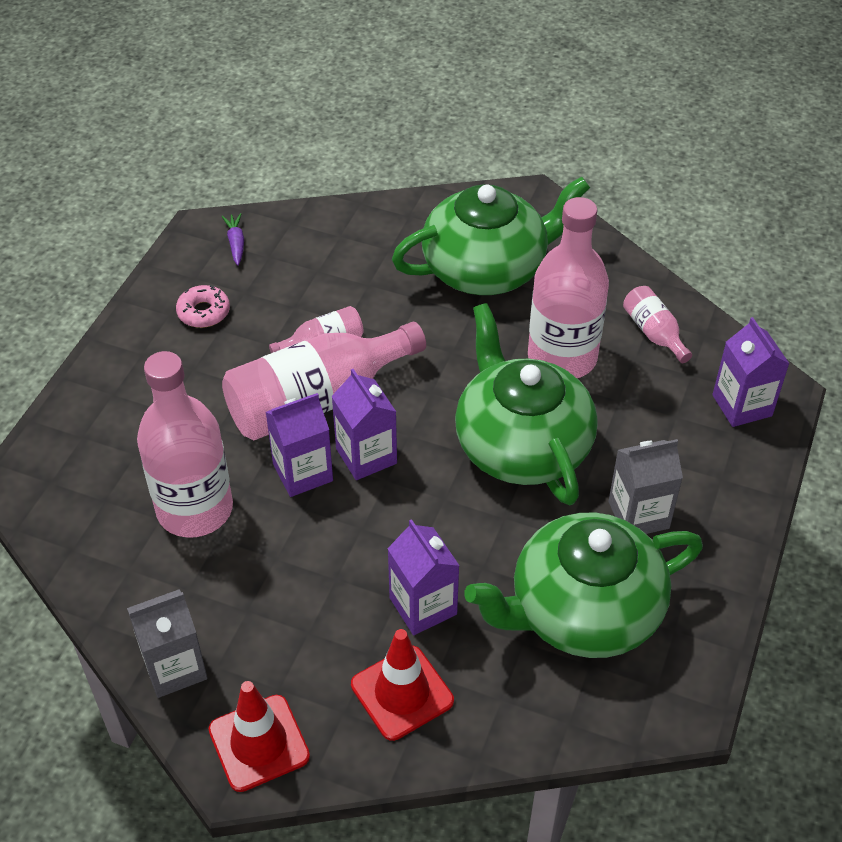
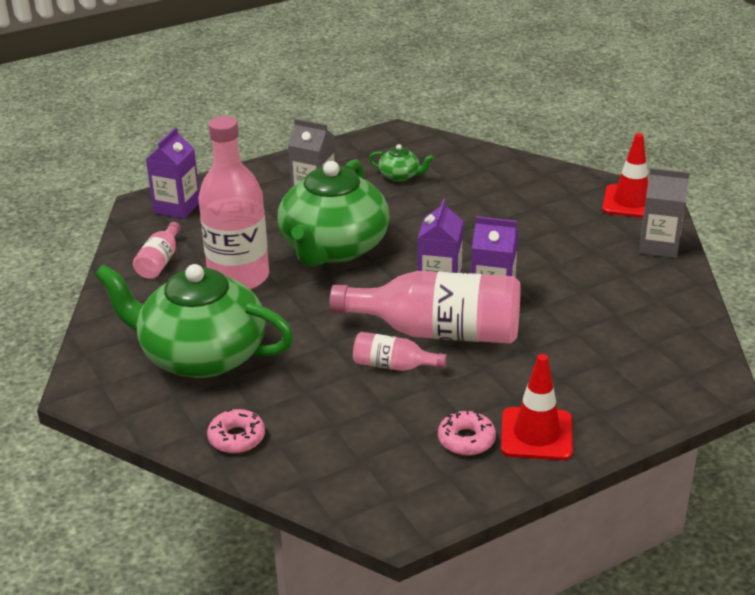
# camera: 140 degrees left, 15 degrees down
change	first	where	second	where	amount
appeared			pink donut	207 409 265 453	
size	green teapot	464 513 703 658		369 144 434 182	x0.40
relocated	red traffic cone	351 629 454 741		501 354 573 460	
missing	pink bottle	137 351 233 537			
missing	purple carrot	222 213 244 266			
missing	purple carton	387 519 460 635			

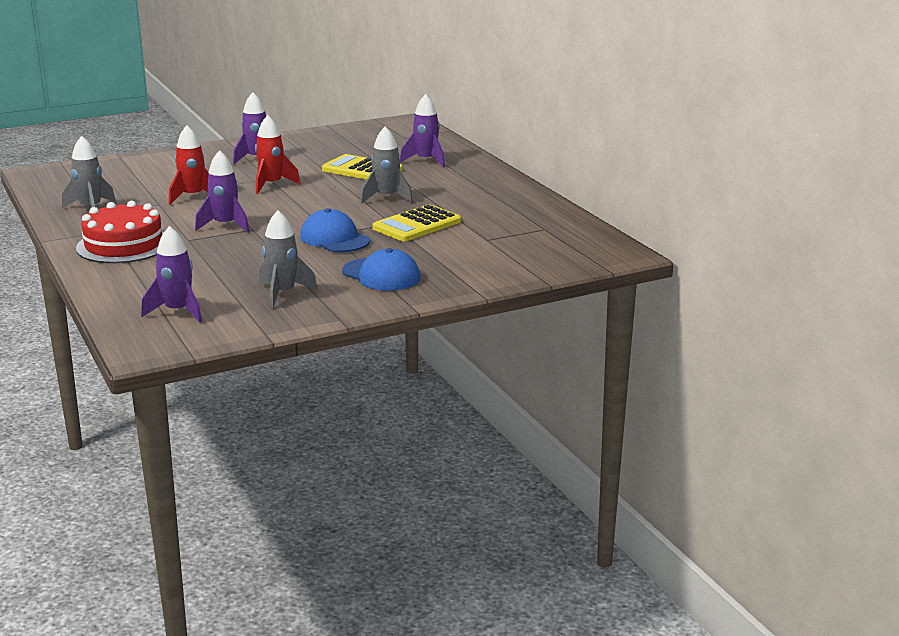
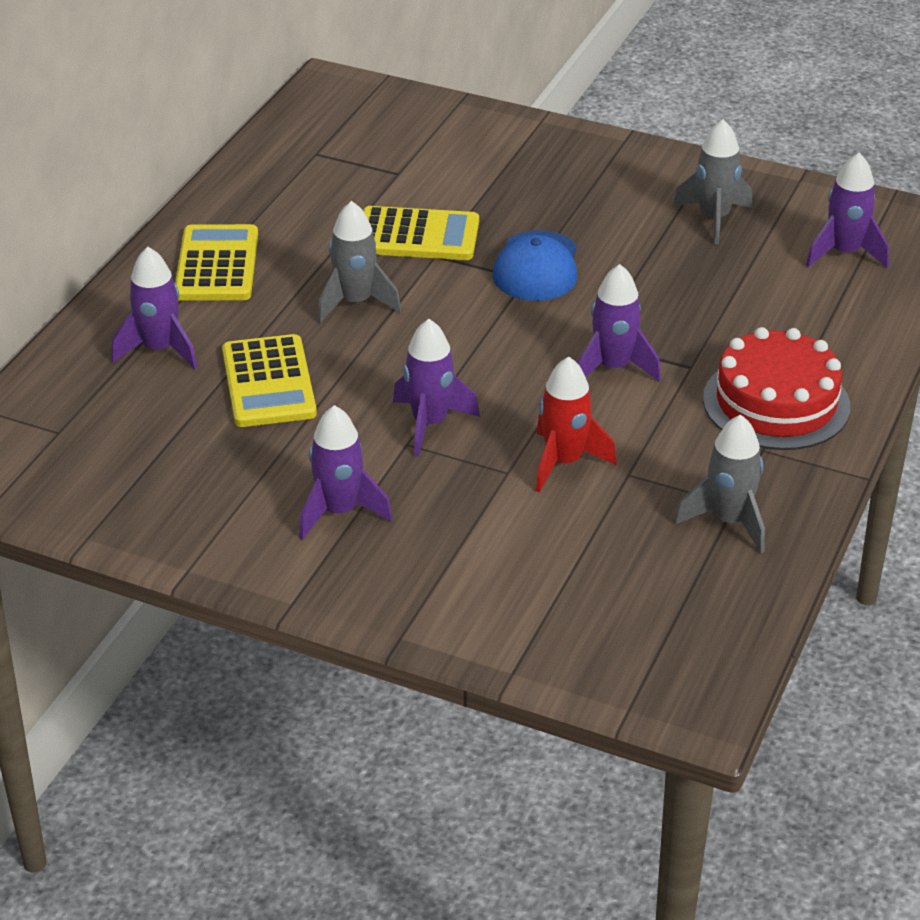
# camera: 130 degrees left, 15 degrees up
change	first	where	second	where	amount
appeared			yellow calculator	175 224 258 301	
colour	red rocket	255 115 301 194	purple rocket	393 319 480 456	
missing	blue cap	342 248 420 291			

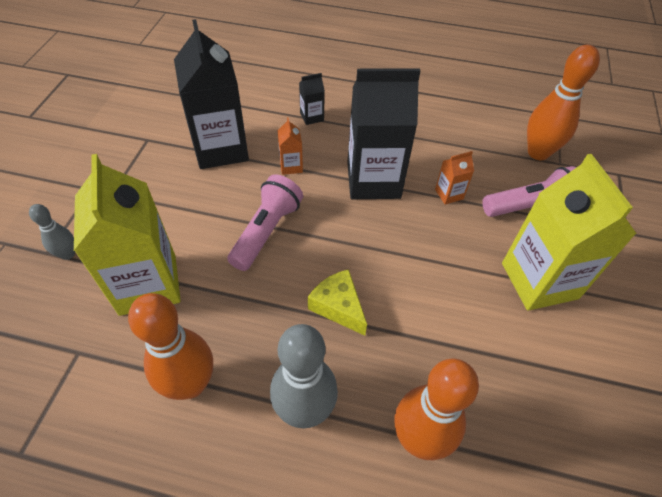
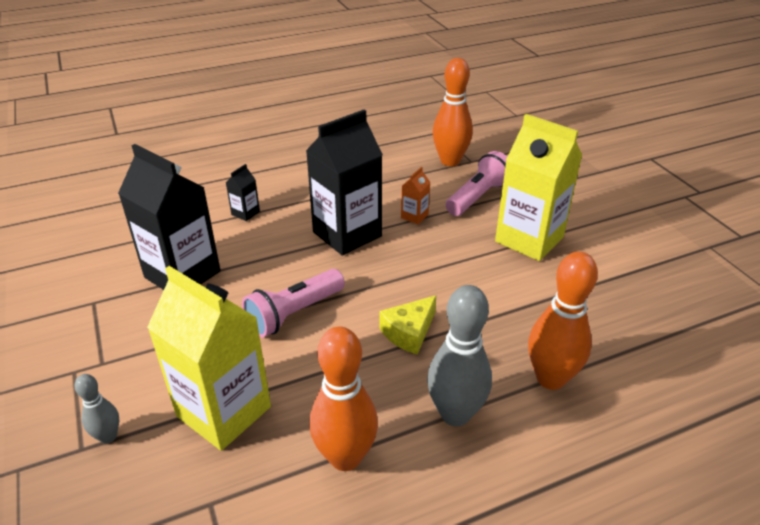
# camera: 35 degrees left, 15 degrees down
change	first	where	second	where	amount
spun	pink flashlight	227 174 303 271		242 269 345 338	120 degrees counterclockwise
spun	yellow cheese	308 269 367 336		379 295 436 355	60 degrees counterclockwise
missing	orange carton	278 117 303 175			

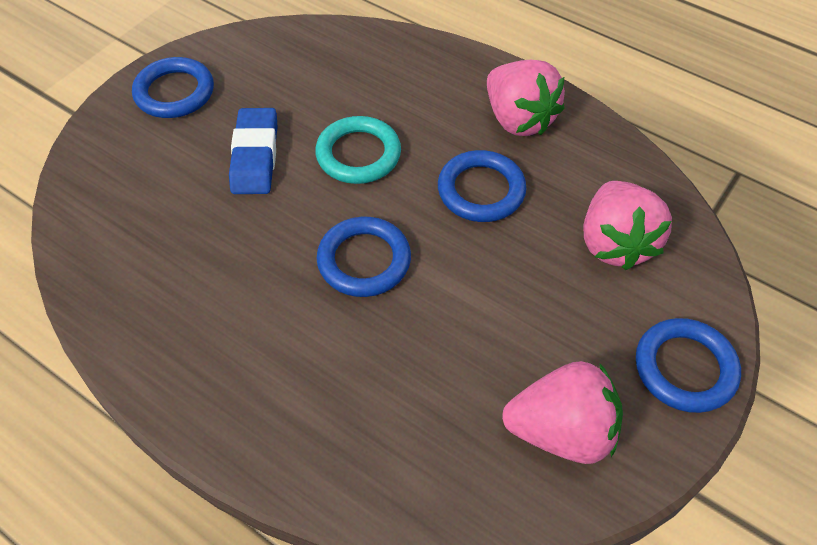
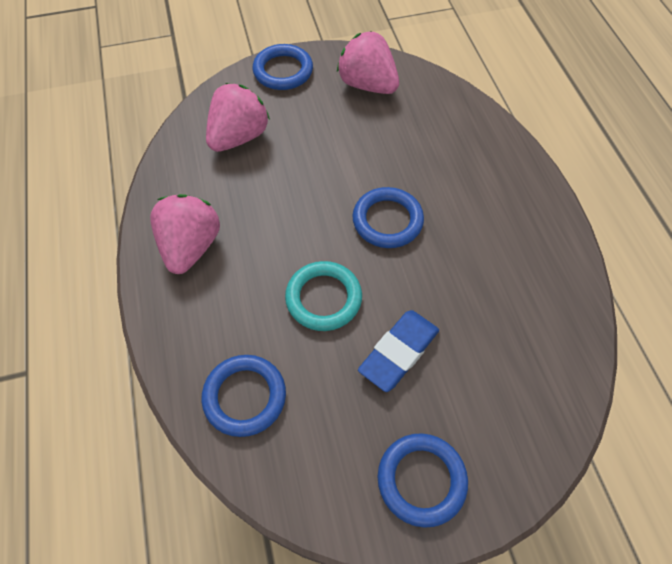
# camera: 140 degrees left, 5 degrees up
change	first	where	second	where	amount
relocated	blue ring	438 150 527 222		201 355 286 437	

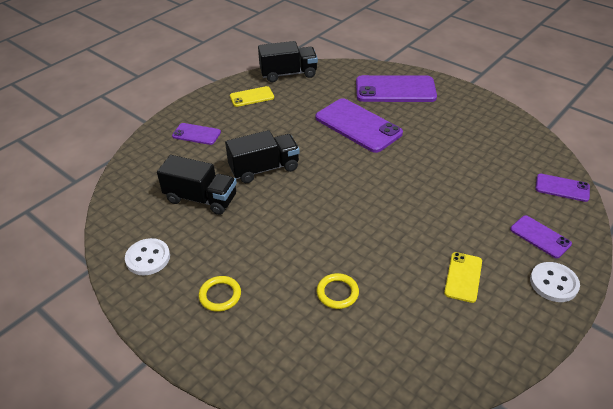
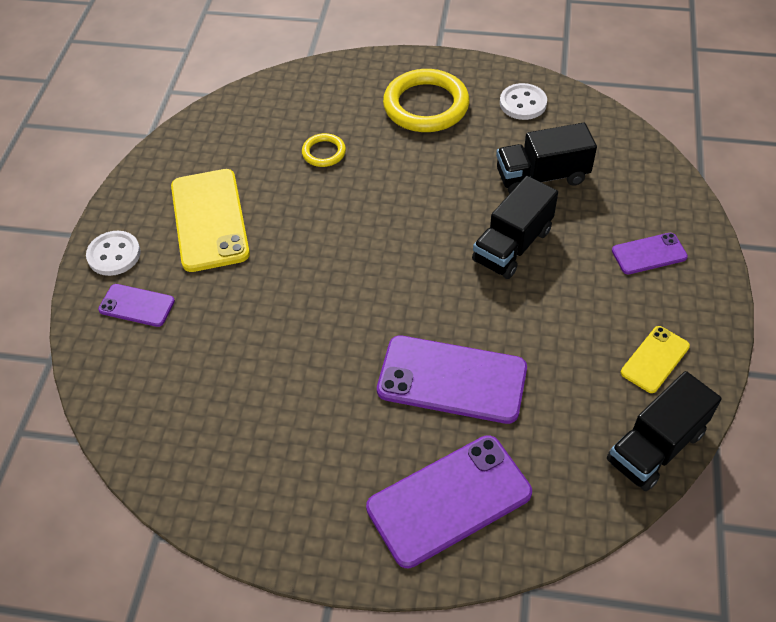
# camera: 150 degrees right, 10 degrees up
change	first	where	second	where	amount
size	yellow phone	444 252 482 303		171 169 250 272	x1.89
size	yellow ring	199 276 241 312		383 69 469 132	x2.02
missing	purple phone	535 174 590 202			

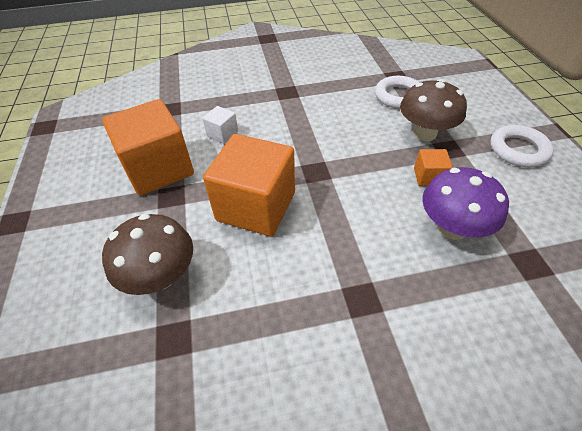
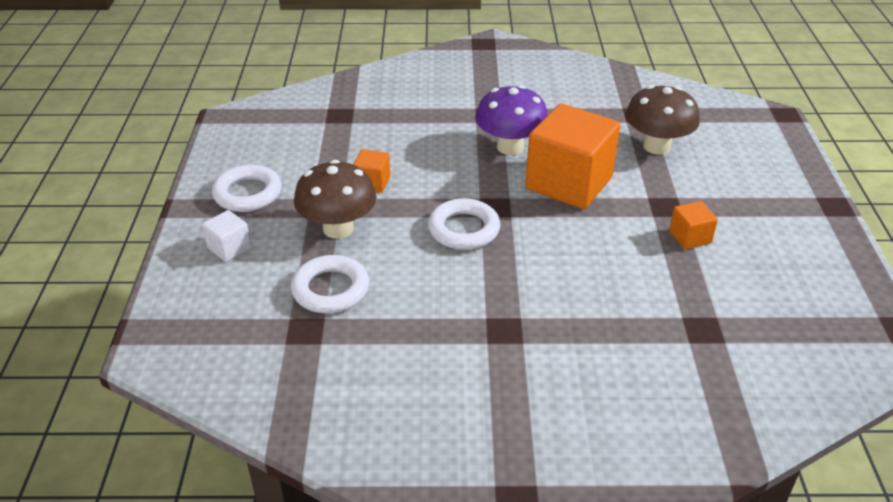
# camera: 170 degrees left, 10 degrees down
change	first	where	second	where	amount
relocated	white cube	202 106 238 144		202 210 251 262	
appeared			white ring	428 198 500 250	
relocated	purple mushroom	422 167 509 240		475 85 548 155	
size	orange cube	102 99 194 196		669 201 718 249	x0.44

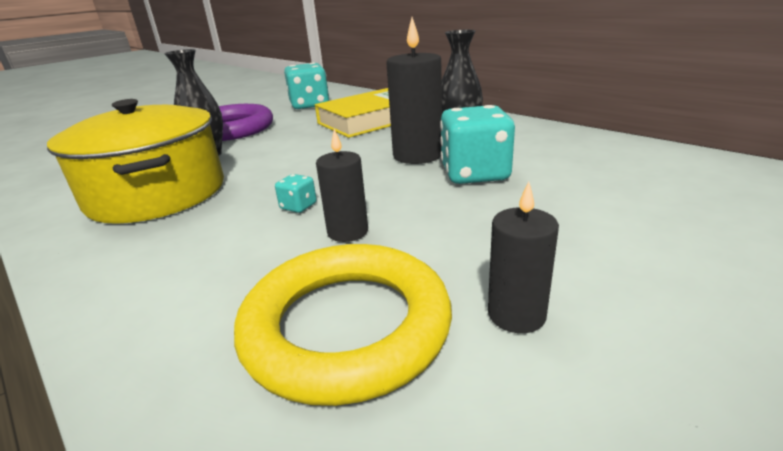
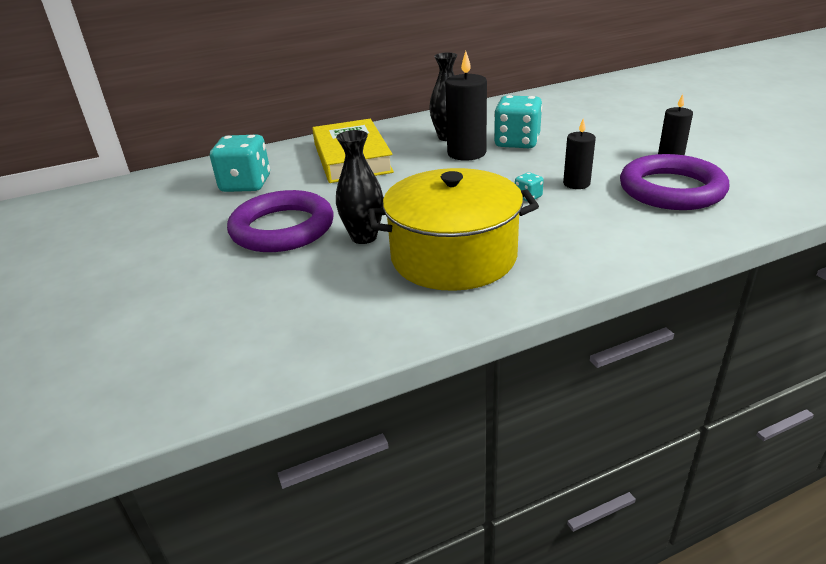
# camera: 70 degrees left, 5 degrees up
change	first	where	second	where	amount
colour	yellow ring	234 244 452 406	purple ring	620 154 729 210	

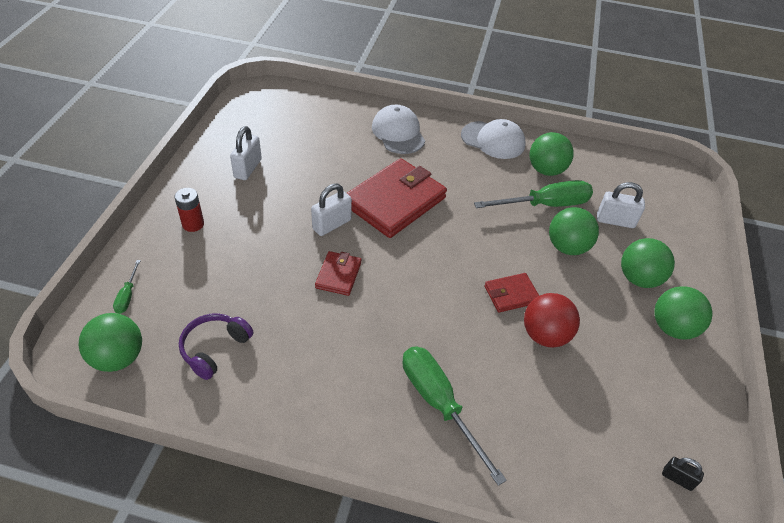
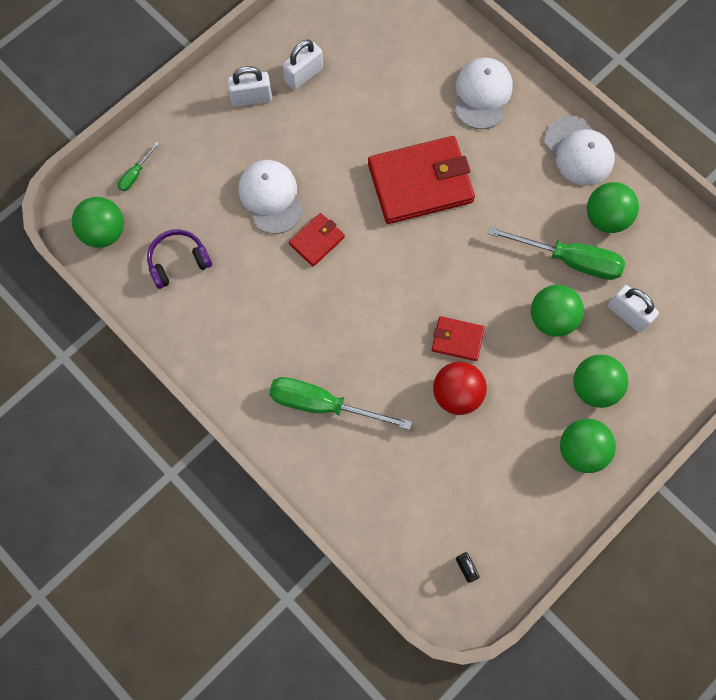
# camera: 35 degrees right, 25 degrees up
change	first	where	second	where	amount
relocated	white padlock	311 183 352 236		227 66 272 107	
appeared			white cap	238 160 303 234	
spun	green screwdriver	402 346 507 486		269 377 412 430	75 degrees counterclockwise
missing	red battery	174 188 204 232			

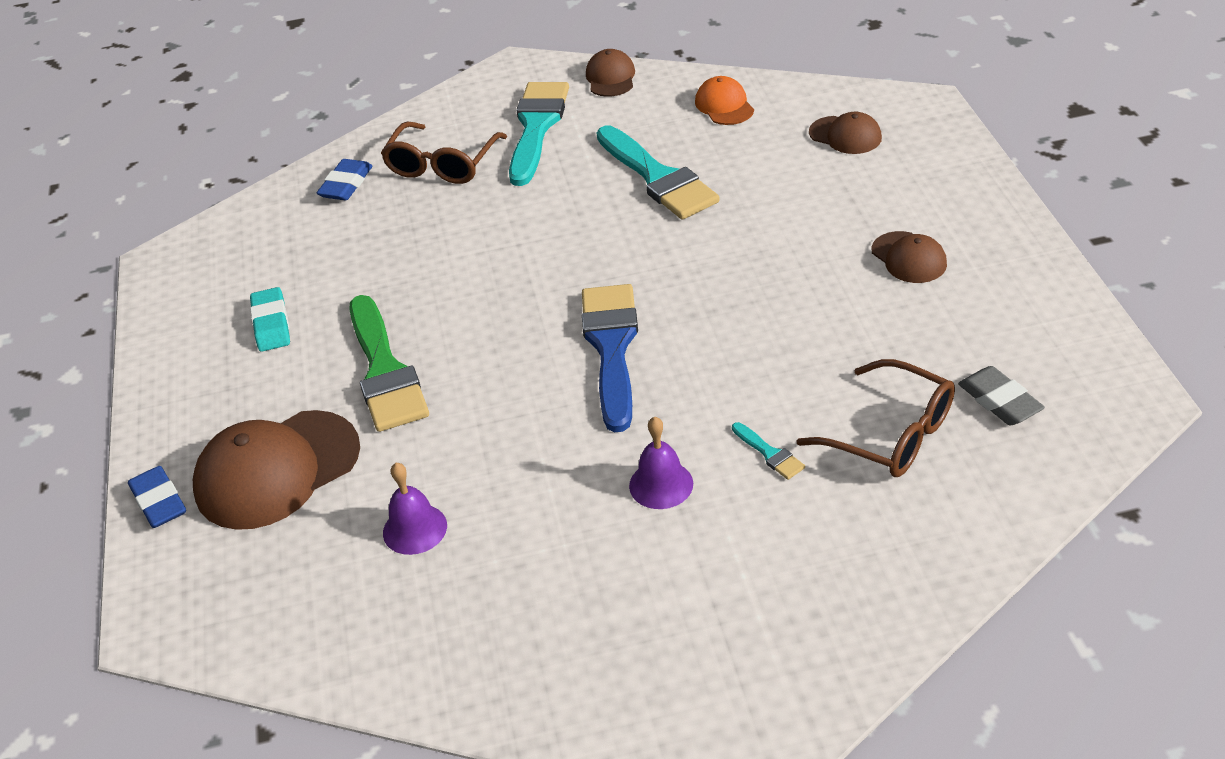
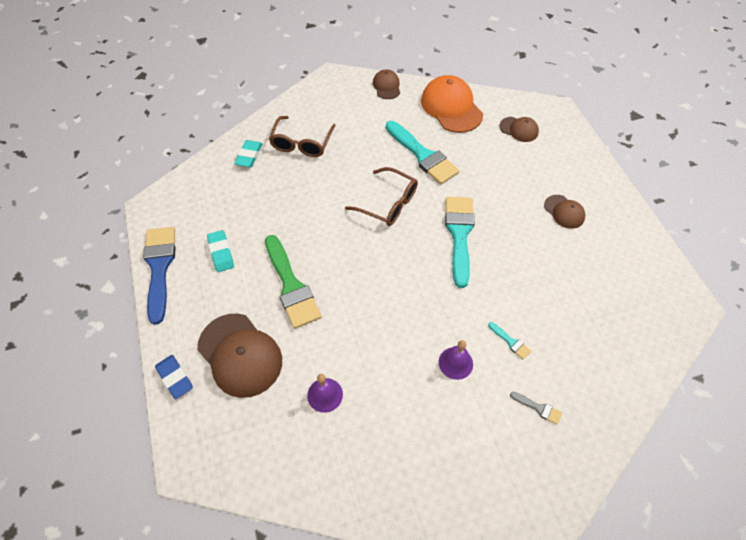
# camera: 10 degrees left, 15 degrees up
change	first	where	second	where	amount
relocated	blue brush	582 284 638 432		143 227 175 325	
spun	brown cap	193 410 360 530		198 314 282 398	90 degrees counterclockwise
colour	blue eraser	317 159 372 200	turquoise eraser	234 140 262 167	
relocated	brown glasses	796 359 955 477		345 167 418 226	
size	orange cap	695 76 754 125		421 75 483 133	x1.88
relocated	turquoise brush	509 82 569 186		445 197 475 288	
appeared			grey brush	510 392 562 425	
missing	grey eraser	958 366 1045 425			

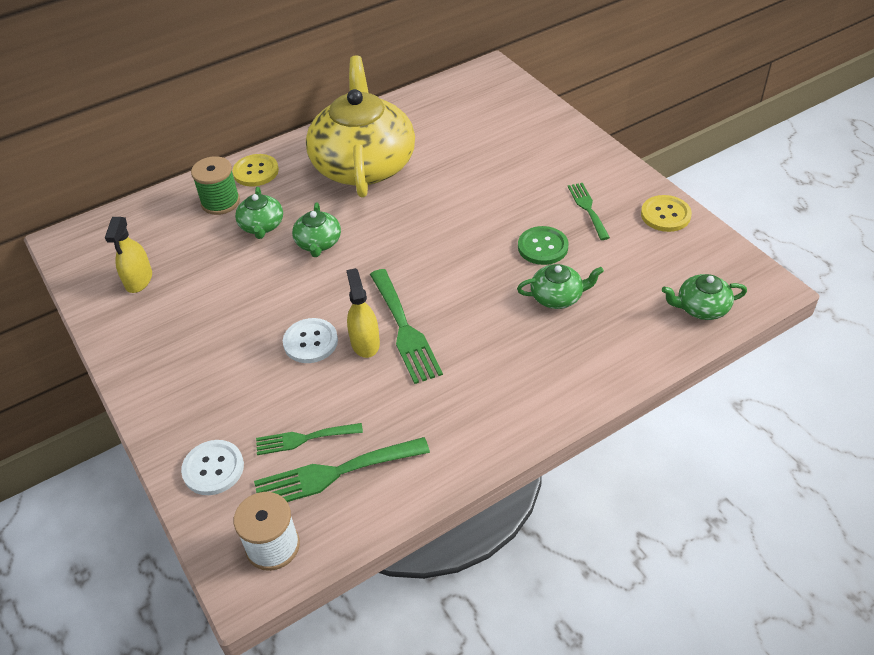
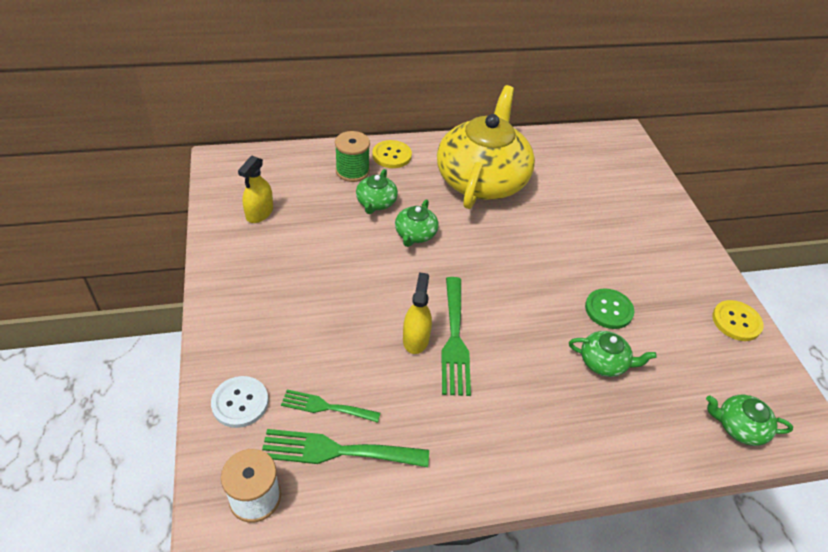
# camera: 15 degrees right, 0 degrees up
change	first	where	second	where	amount
missing	white button	283 318 338 363			
missing	green fork	568 183 610 240			

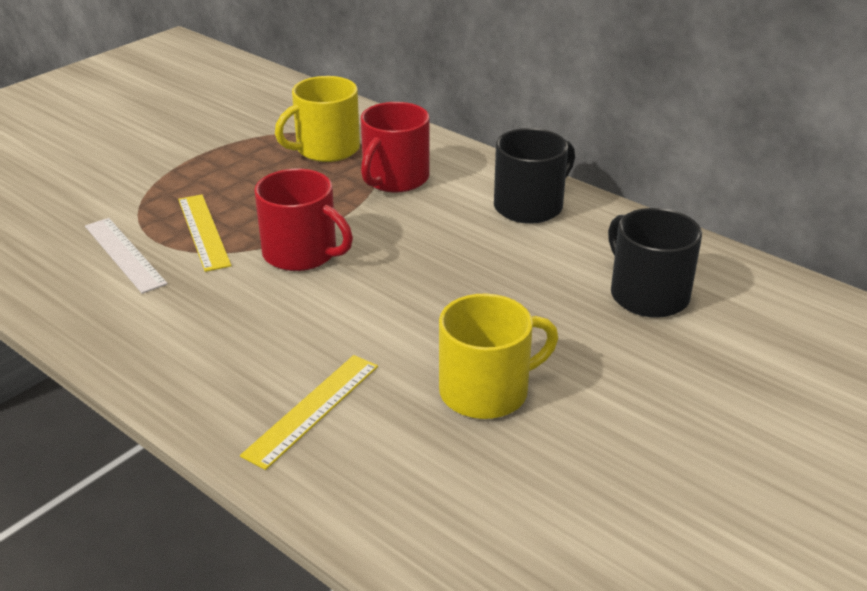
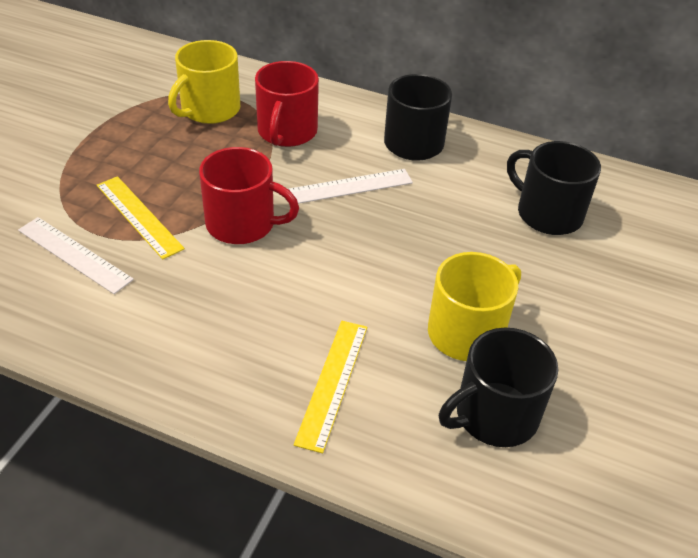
# camera: 20 degrees left, 10 degrees up
change	first	where	second	where	amount
appeared			white ruler	288 169 413 204	
appeared			black mug	439 328 558 447	

